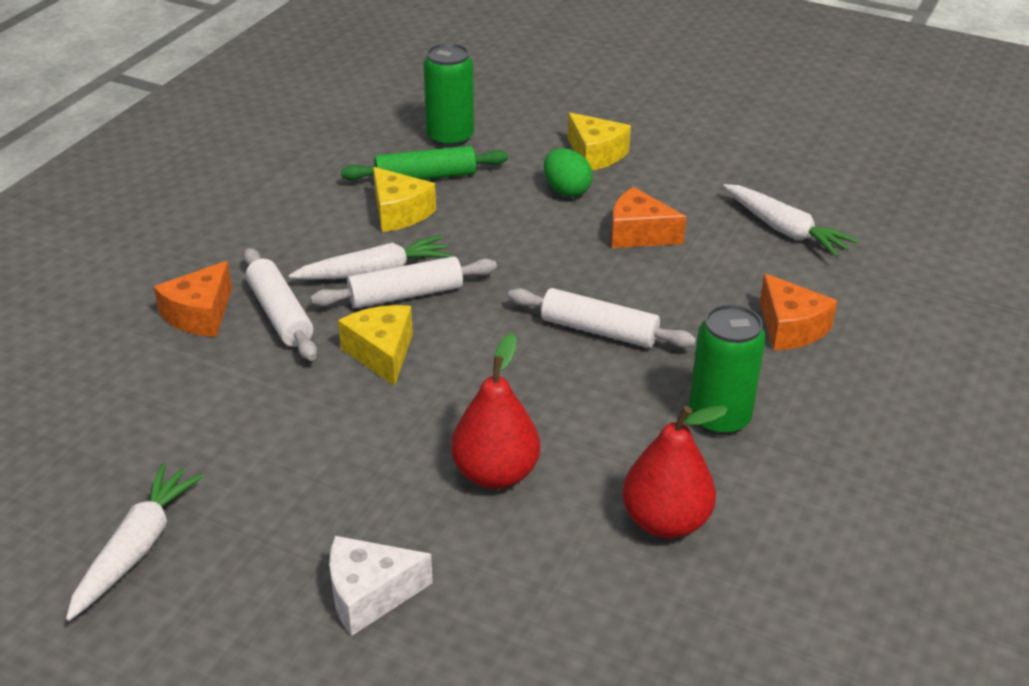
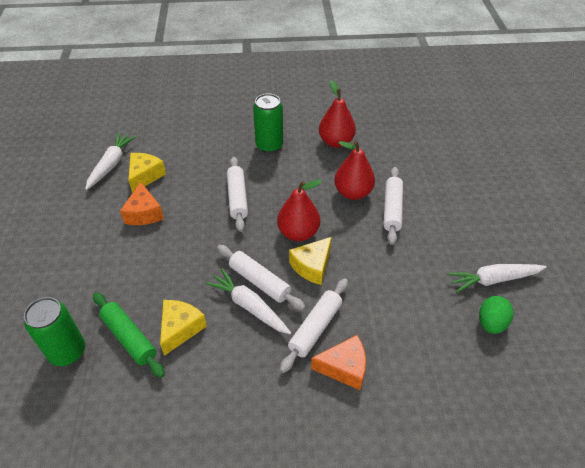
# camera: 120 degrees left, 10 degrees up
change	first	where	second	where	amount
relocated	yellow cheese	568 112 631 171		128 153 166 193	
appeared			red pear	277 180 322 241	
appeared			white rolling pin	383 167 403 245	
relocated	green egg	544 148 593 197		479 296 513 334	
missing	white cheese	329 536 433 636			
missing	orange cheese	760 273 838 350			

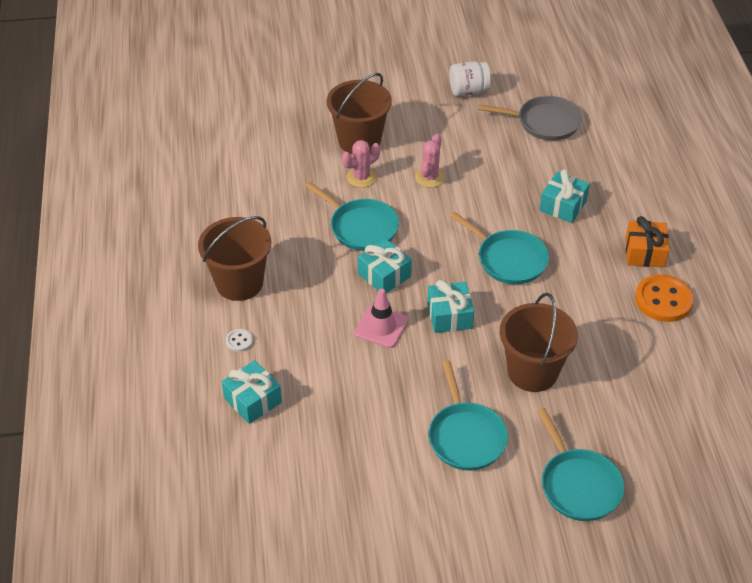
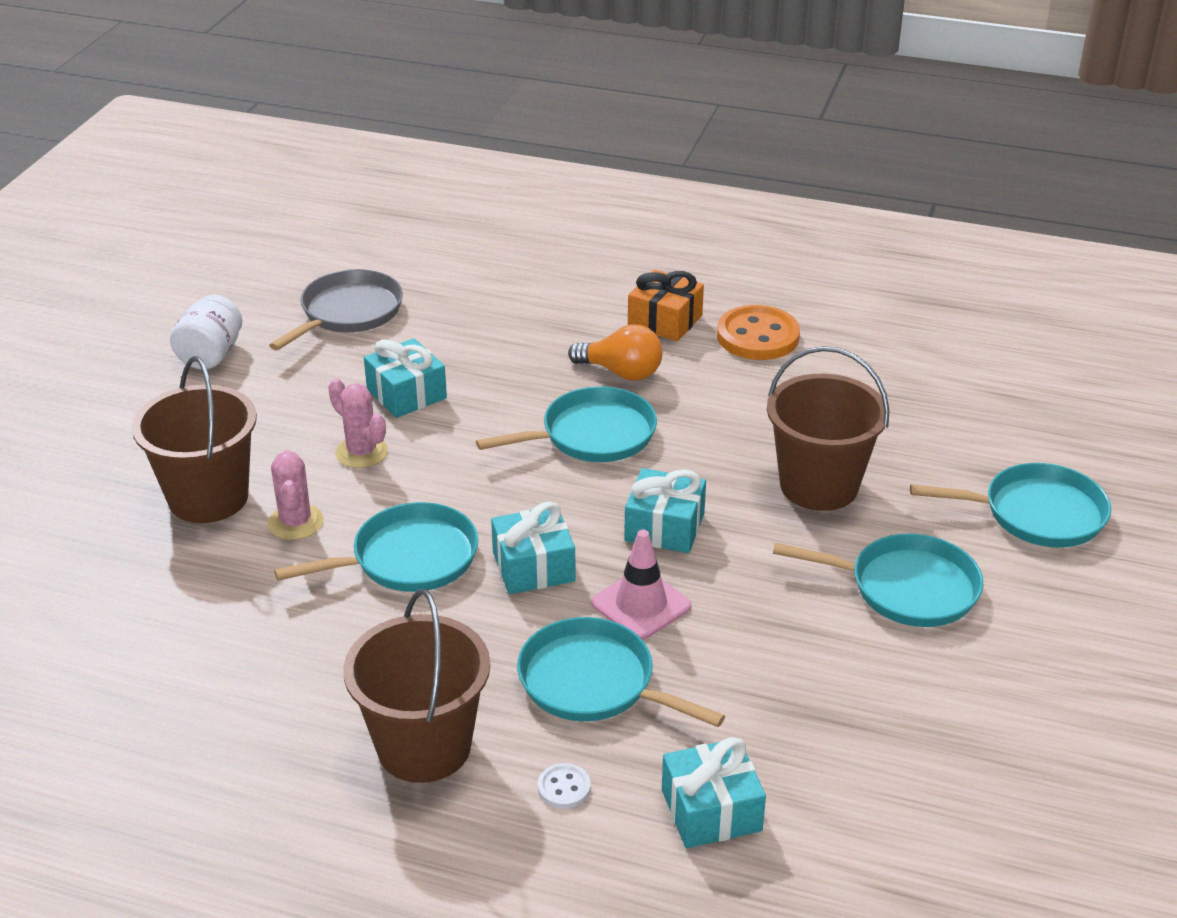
# camera: 65 degrees left, 10 degrees down
change	first	where	second	where	amount
relocated	turquoise gift	539 169 590 223		364 338 447 418	
appeared			turquoise pan	517 617 725 727	
appeared			orange light bulb	568 324 662 381	

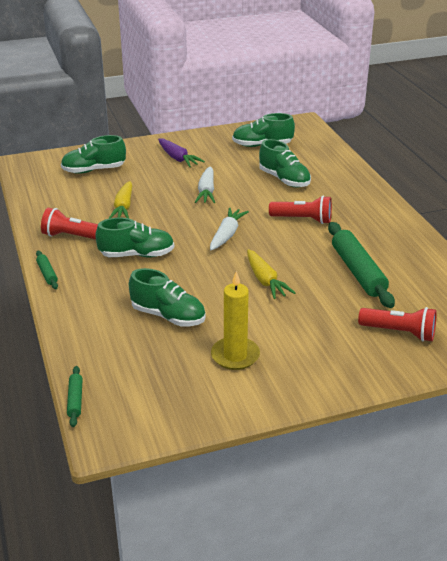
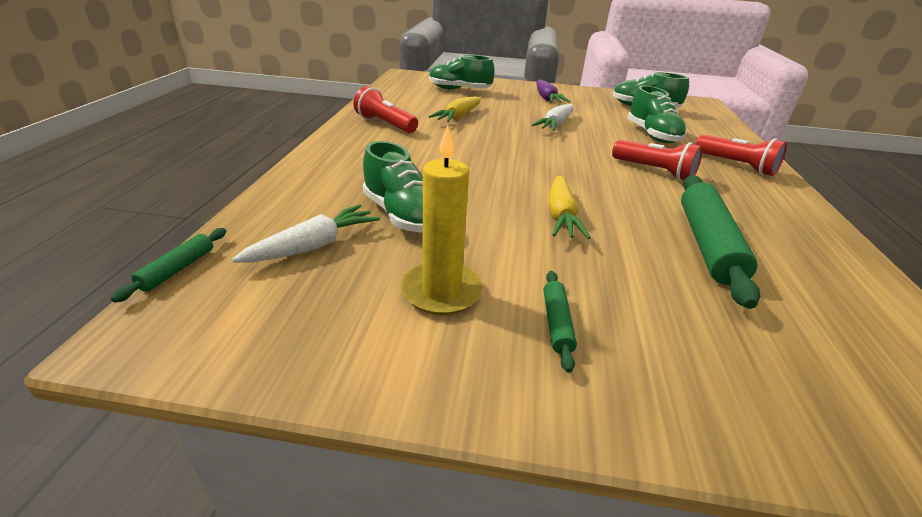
# camera: 25 degrees right, 0 degrees up
change	first	where	second	where	amount
relocated	white carrot	210 208 249 250		232 204 380 262	
relocated	green rolling pin	36 251 58 289		543 271 577 373	
relocated	red flashlight	358 307 437 342		695 135 787 176	
missing	green shoe	95 218 174 257			

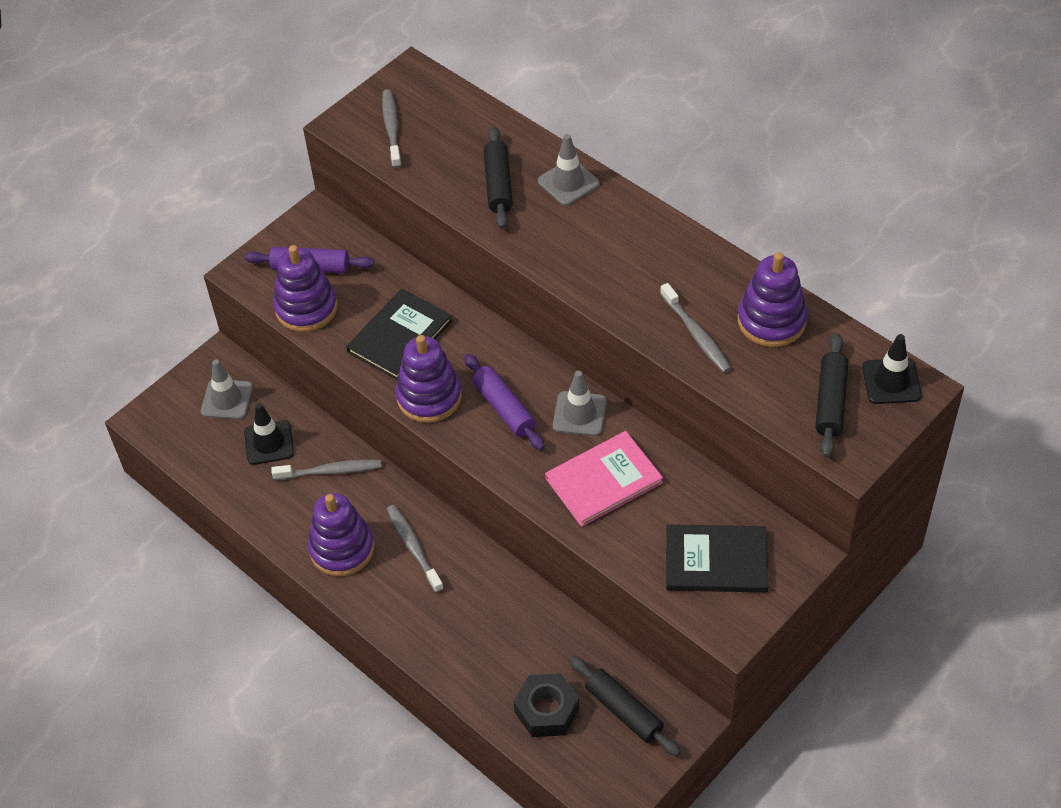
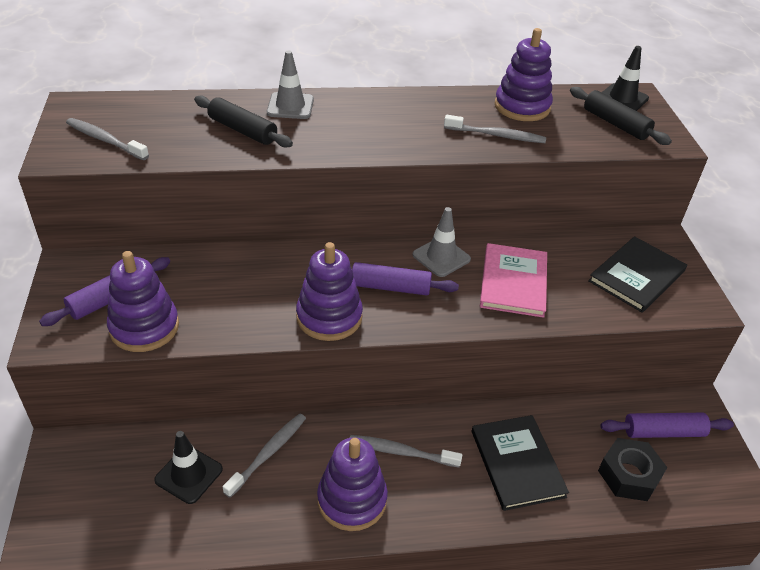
# camera: 55 degrees left, 10 degrees down
change	first	where	second	where	amount
relocated	black book	346 289 452 380		472 415 569 511	
colour	black rolling pin	569 656 680 756	purple rolling pin	600 413 734 438	
missing	grey traffic cone	201 359 253 419			

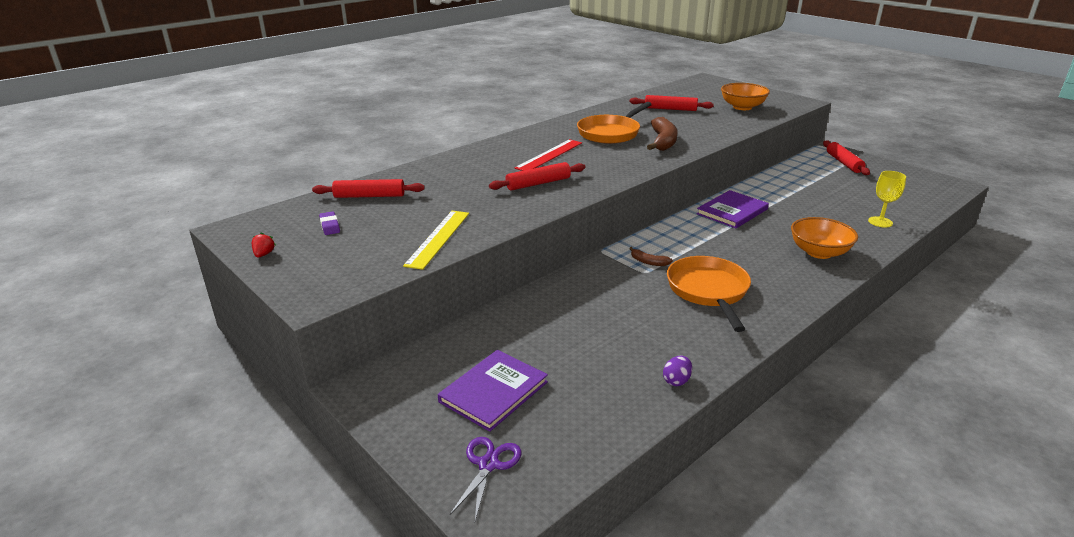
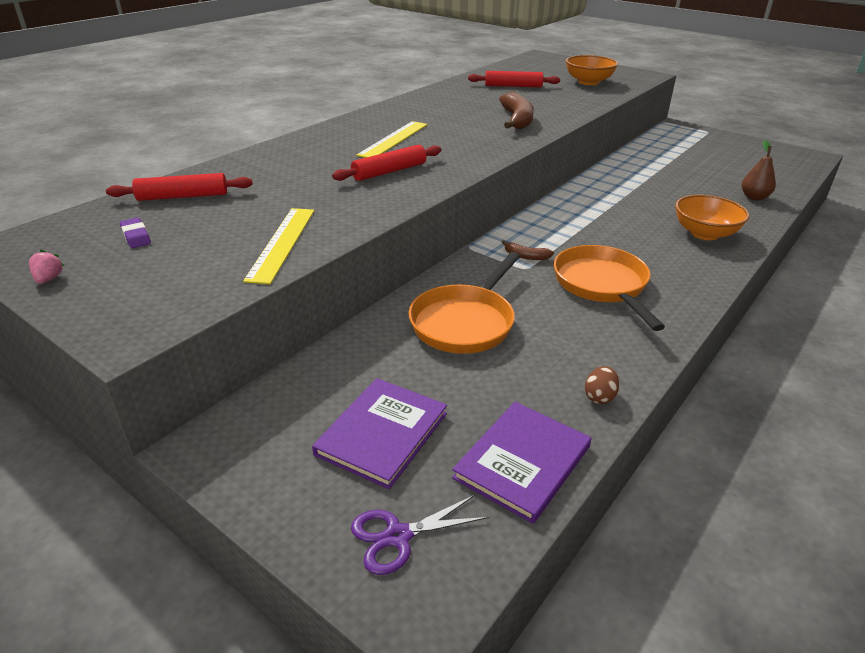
# camera: 10 degrees left, 5 degrees up
change	first	where	second	where	amount
colour	red strawberry	252 232 276 257	pink strawberry	29 250 65 284	
spun	purple scissors	450 437 521 521		351 495 489 575	120 degrees counterclockwise
colour	red ruler	514 139 582 171	yellow ruler	356 121 428 158	
relocated	orange pan	577 102 652 144		409 252 520 354	
relocated	purple book	697 190 769 228		452 402 591 524	
colour	purple egg	663 356 692 386	brown egg	585 366 619 404	
exchanged	yellow goblet	868 171 906 227	brown pear	742 140 776 200	
missing	red rolling pin	823 140 870 175			

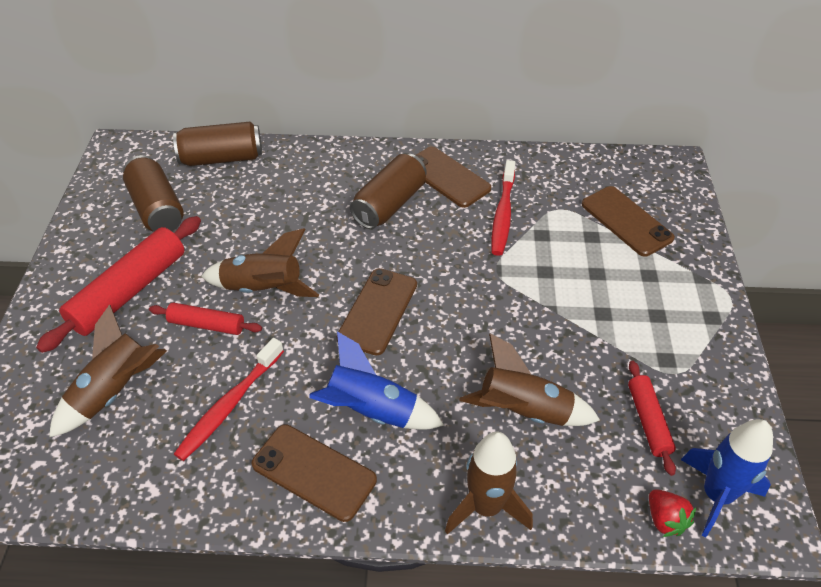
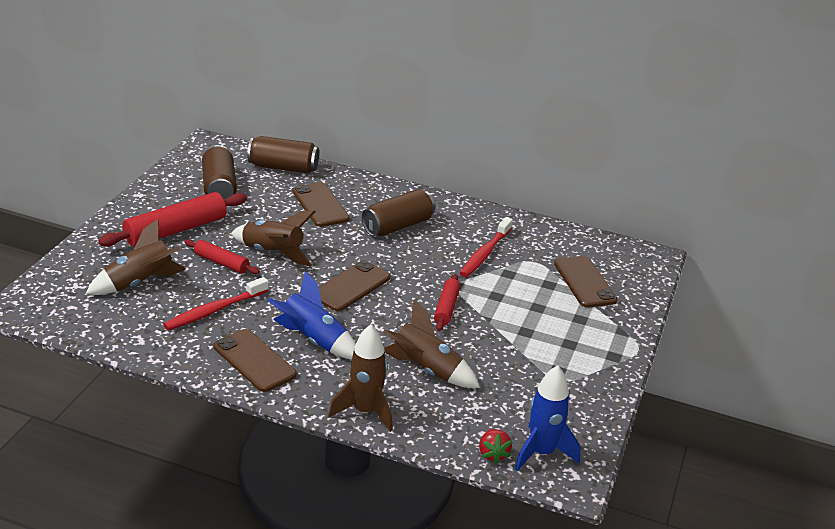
# camera: 15 degrees right, 15 degrees down
change	first	where	second	where	amount
relocated	brown phone	416 147 491 208		292 182 350 227	
relocated	red rolling pin	628 361 676 476		434 274 460 331	

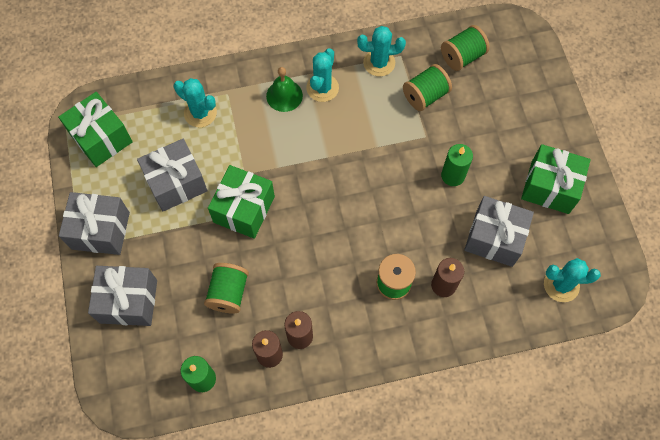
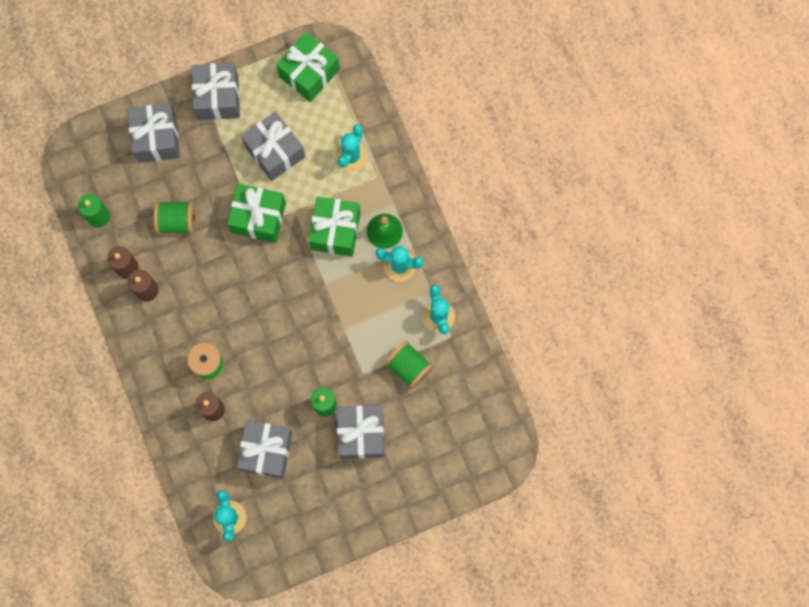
# camera: 80 degrees right, 10 degrees up
change	first	where	second	where	amount
relocated	green gift	521 144 591 214		309 197 360 256	
appeared			grey gift	337 405 384 459	
missing	green spool	441 25 490 71			

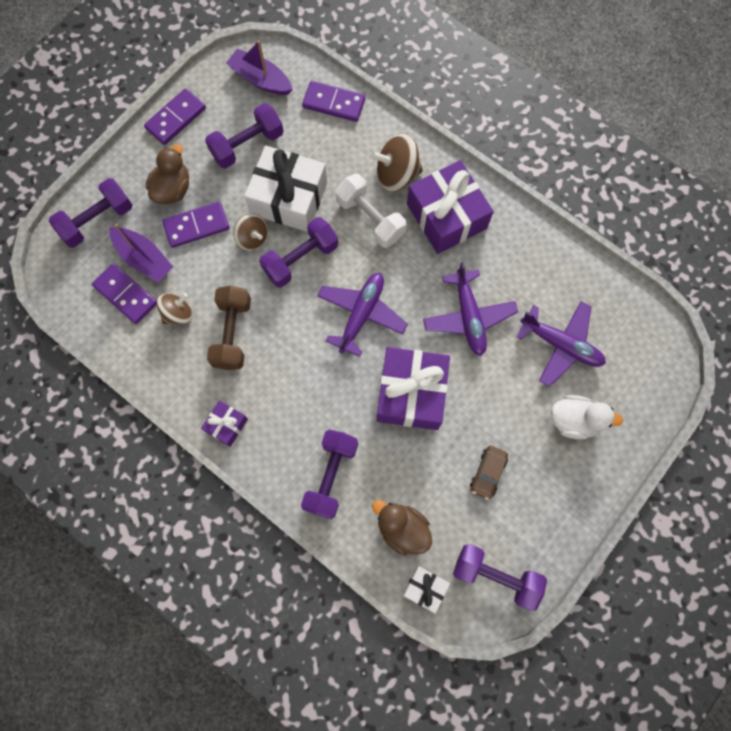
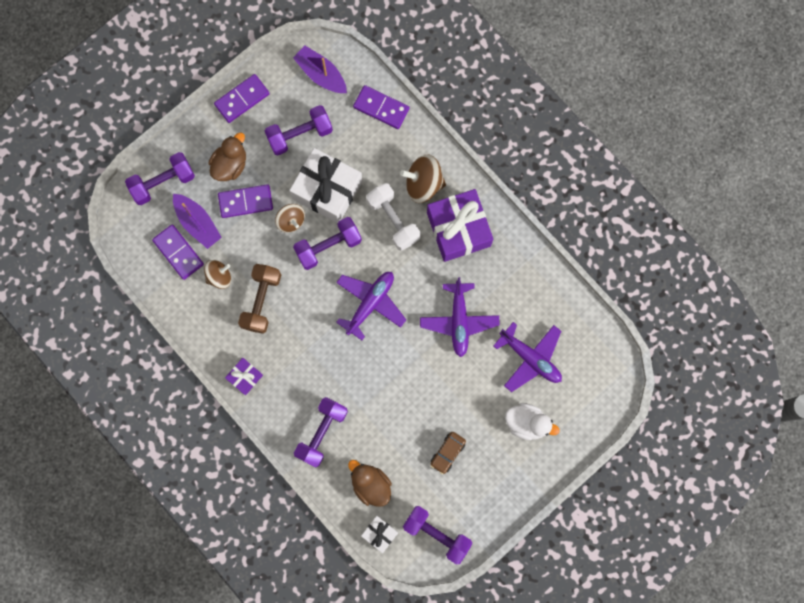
# camera: 10 degrees right, 5 degrees up
change	first	where	second	where	amount
missing	purple gift	377 347 450 430			

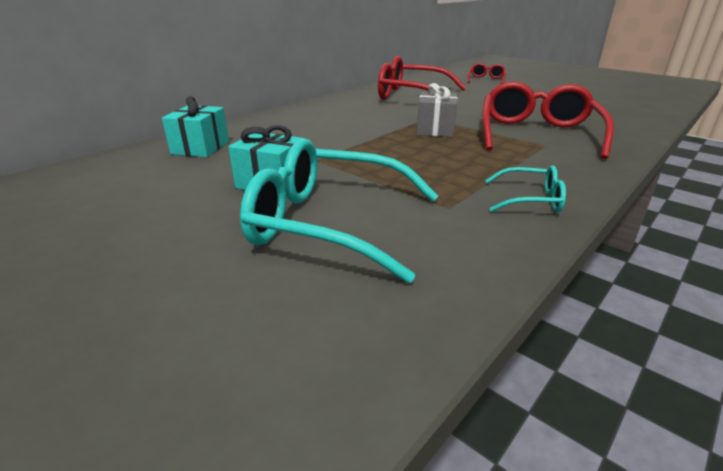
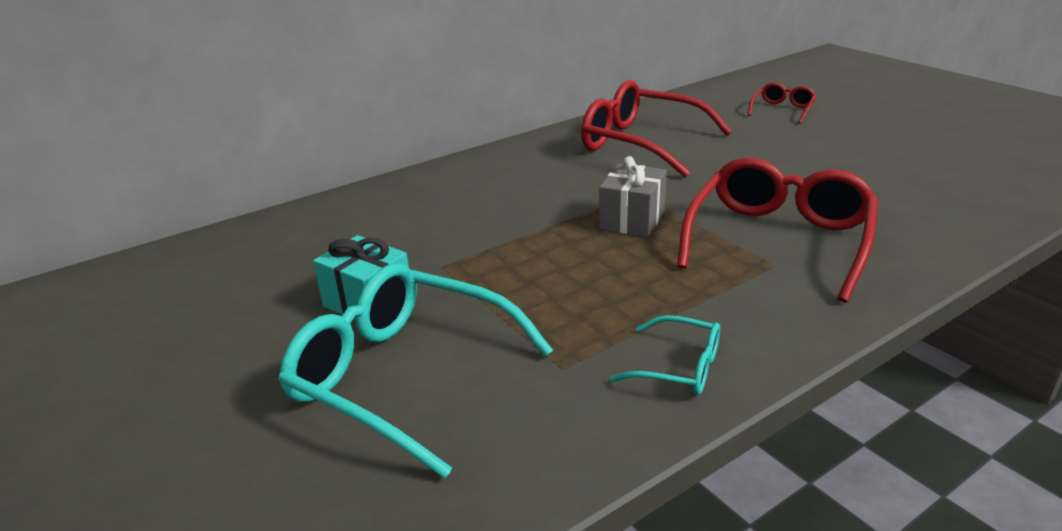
# camera: 15 degrees right, 0 degrees up
change	first	where	second	where	amount
missing	turquoise gift	162 96 229 157			

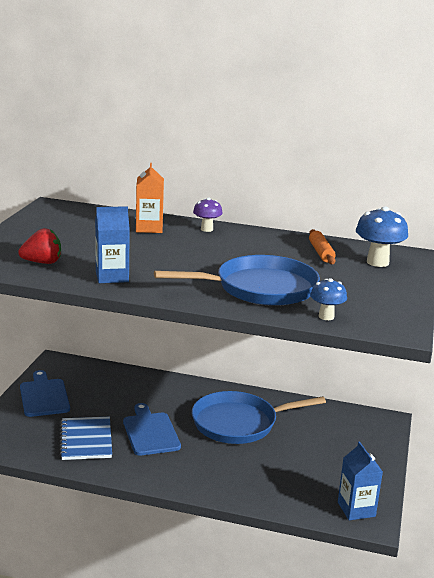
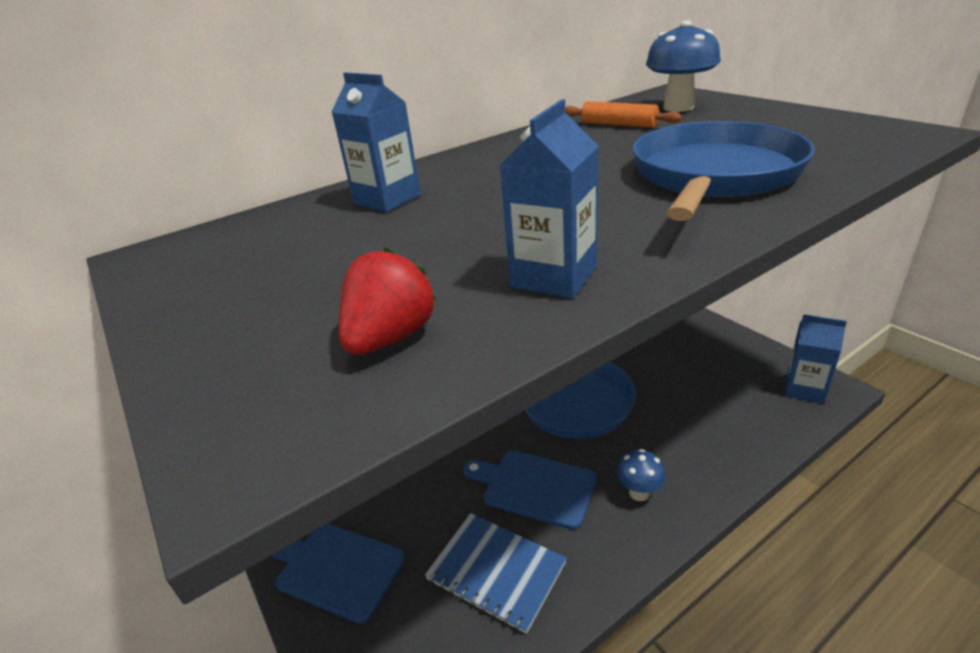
# camera: 45 degrees left, 10 degrees up
change	first	where	second	where	amount
colour	orange carton	136 163 164 233	blue carton	332 72 421 212	
relocated	blue mushroom	310 278 347 320		617 449 666 501	
missing	purple mushroom	193 198 223 232			

